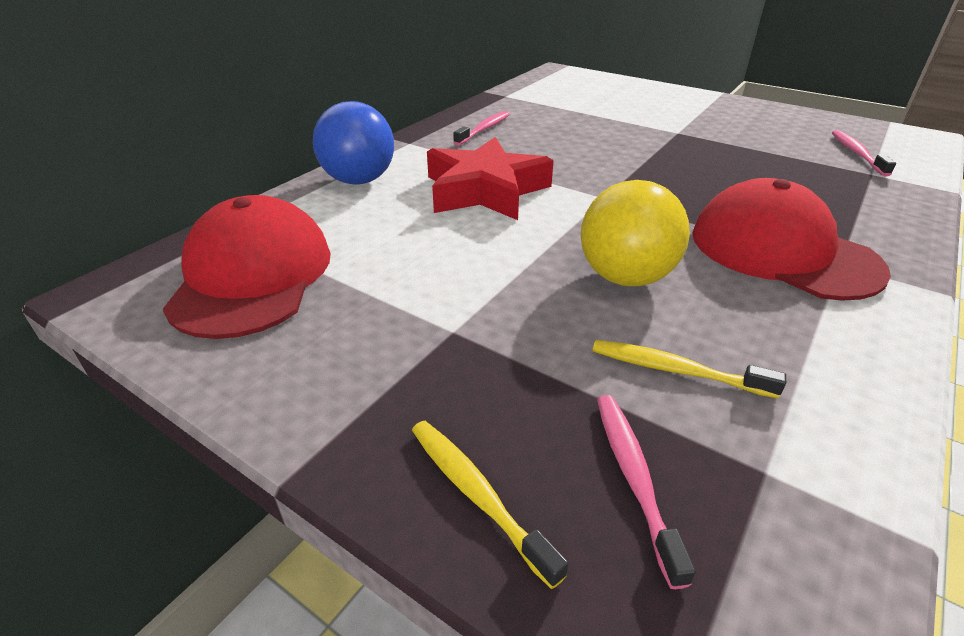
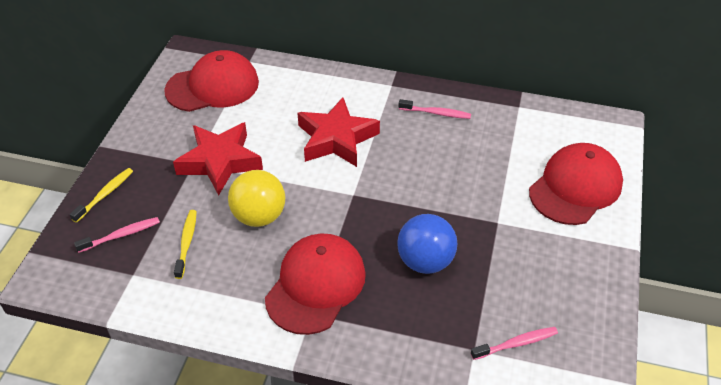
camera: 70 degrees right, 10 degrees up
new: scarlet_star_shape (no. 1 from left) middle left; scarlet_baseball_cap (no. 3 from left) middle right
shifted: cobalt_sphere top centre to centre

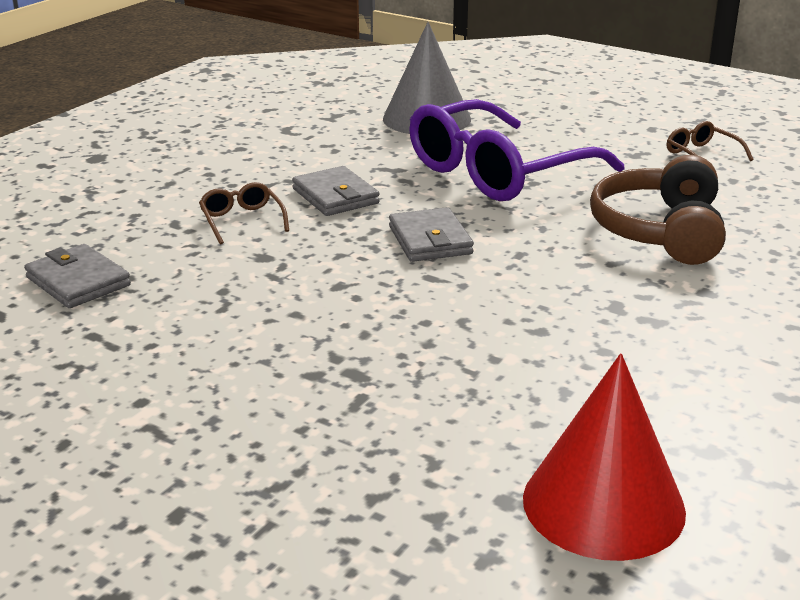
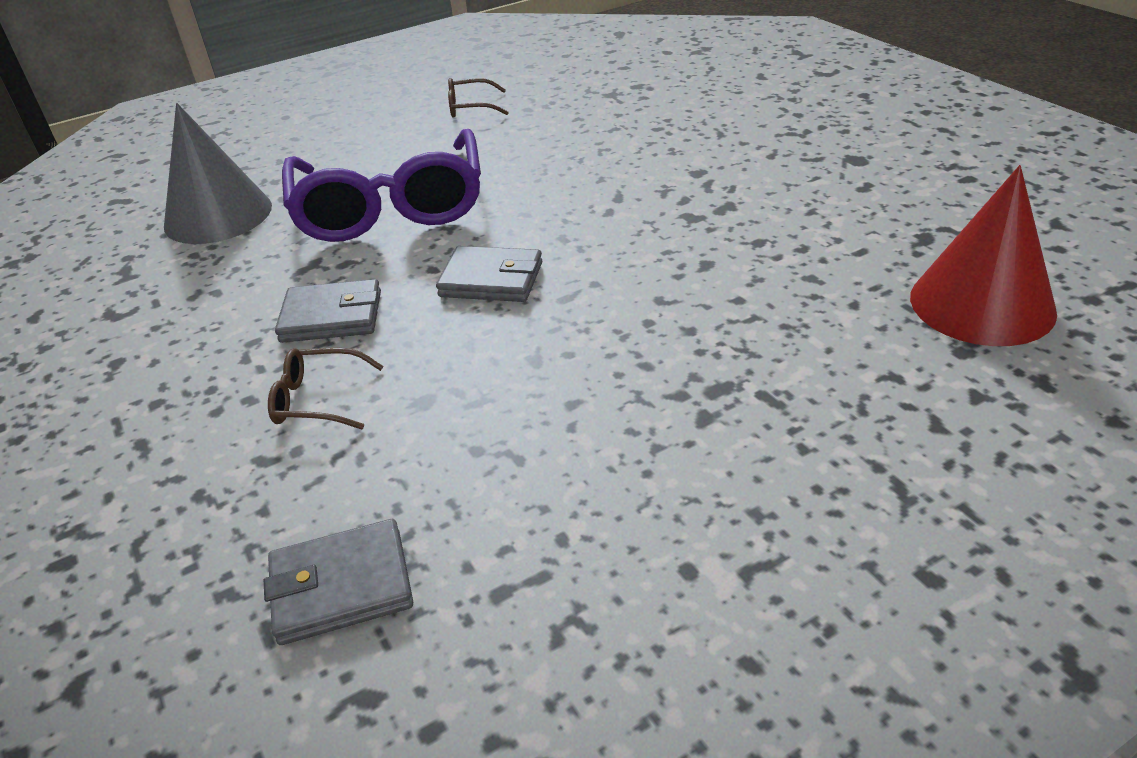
camera: 60 degrees left, 10 degrees up
gone: brown_headset middle right

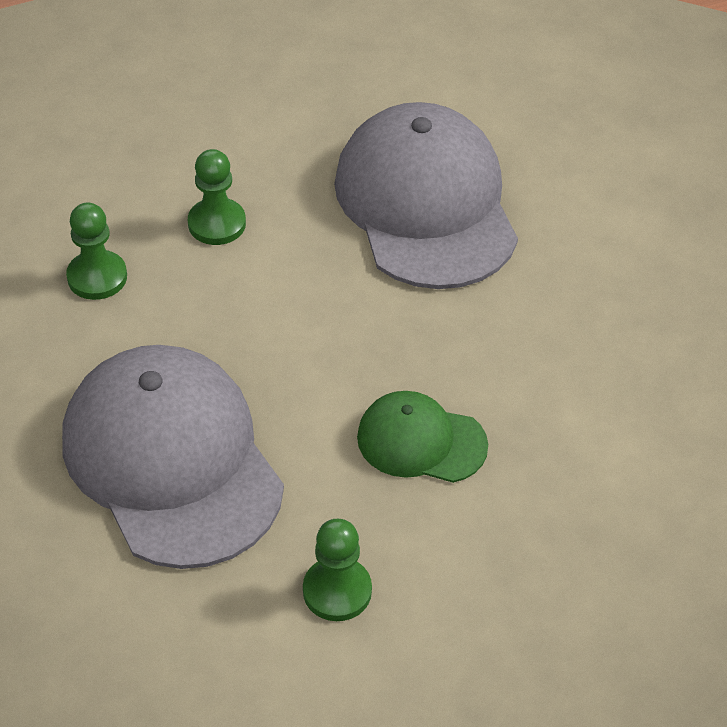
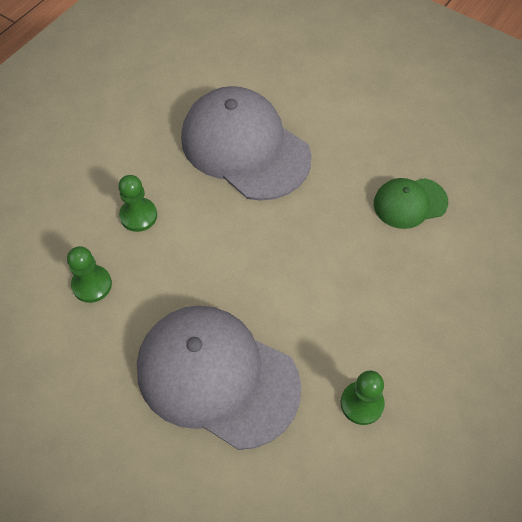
camera: 30 degrees left, 10 degrees up
shifted: leaf-green_baseball_cap centre to middle right

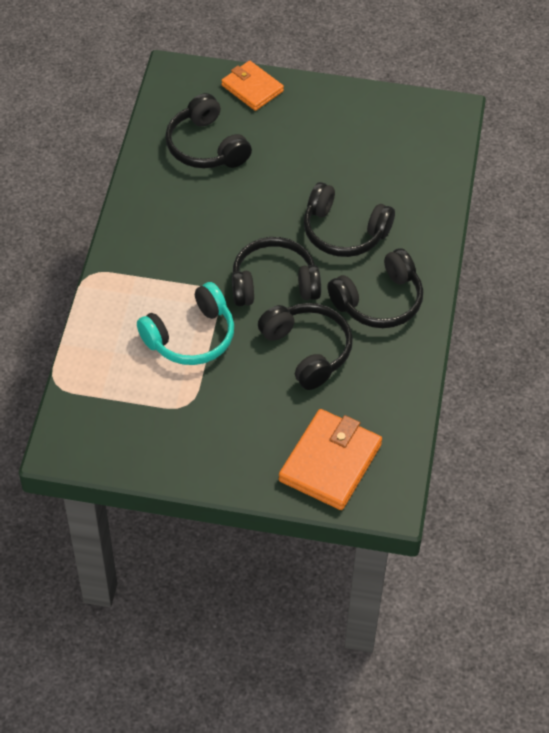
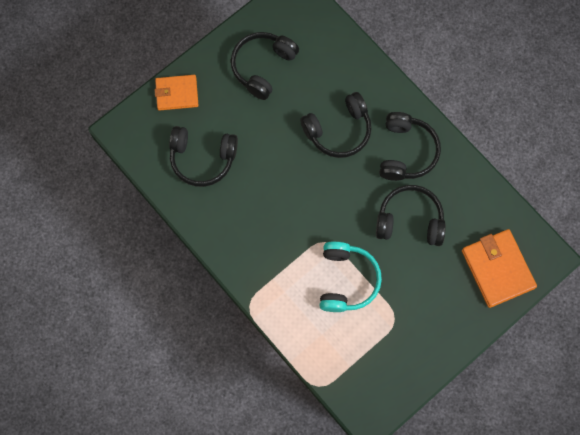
camera: 50 degrees left, 20 degrees up
shifted: jet-black_headset (no. 2 from left) centre to top centre

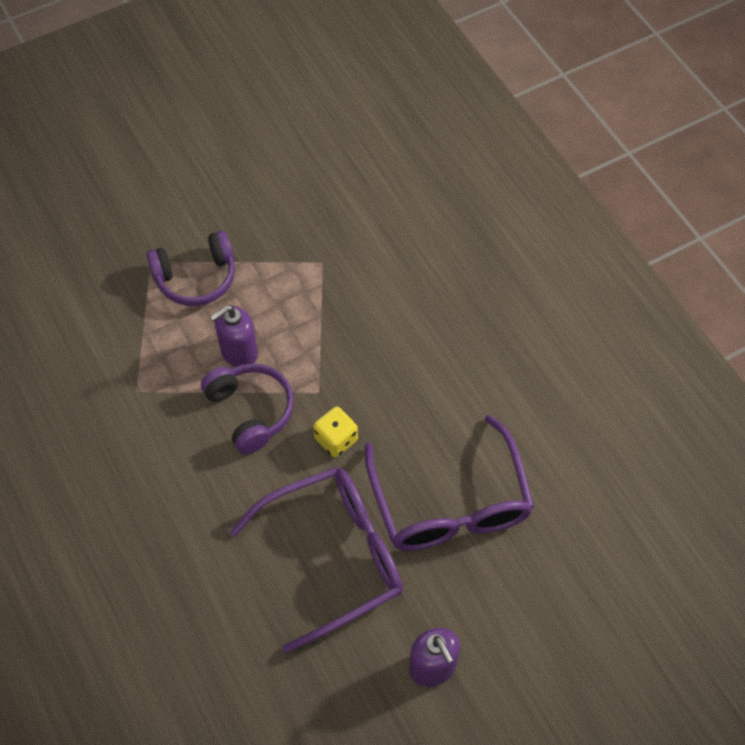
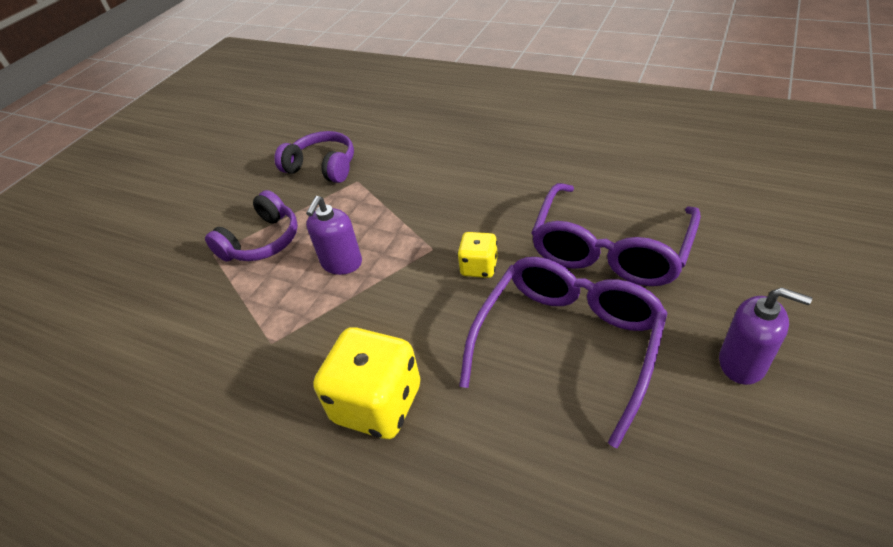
camera: 30 degrees left, 15 degrees down
new: yellow_dice (no. 1 from left) bottom centre
shifted: royal_purple_headset (no. 2 from left) middle left to top centre
rotated: royal_purple_spectacles (no. 2 from left) centre = middle right 75 degrees clockwise

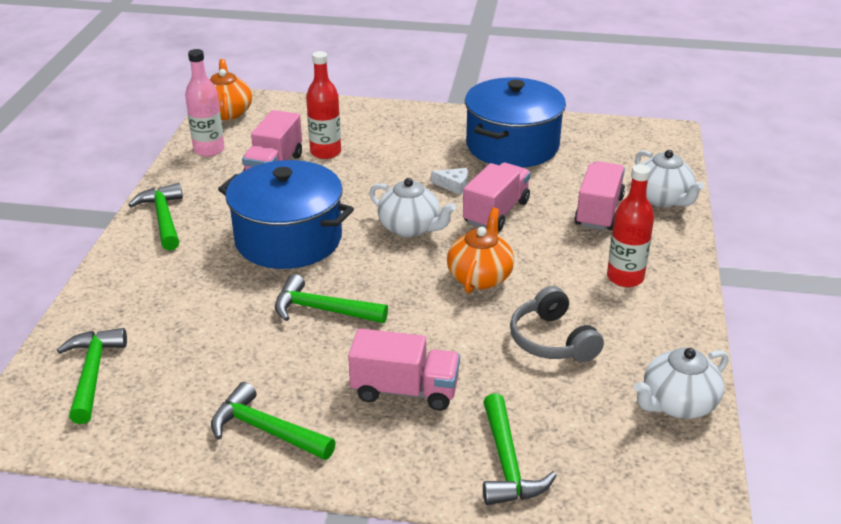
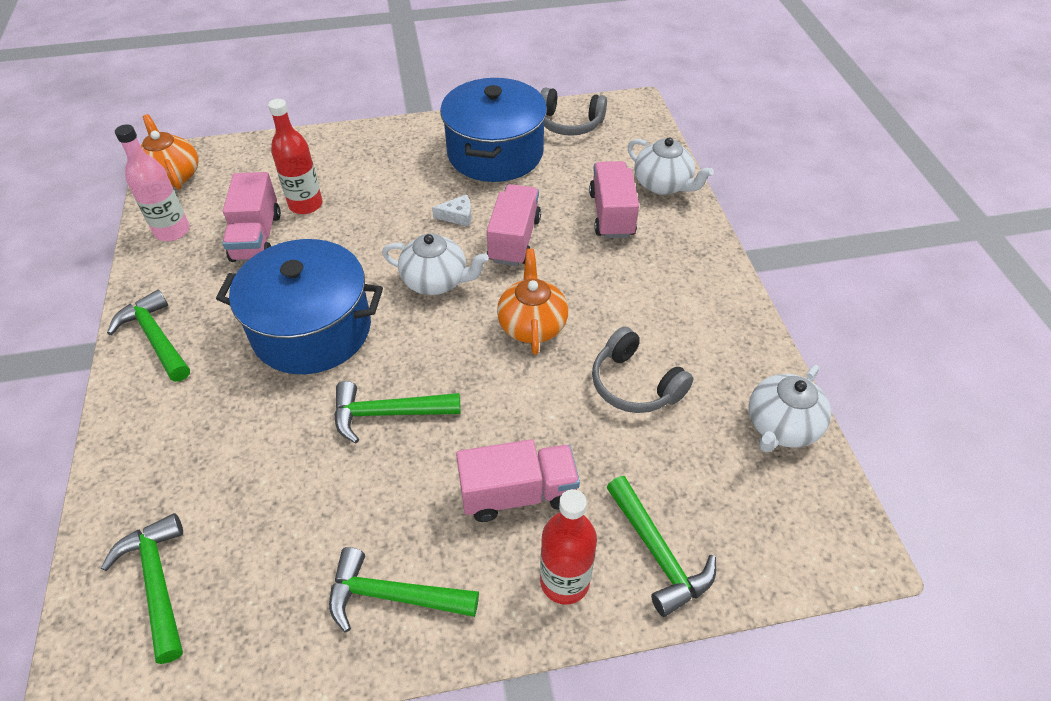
camera: 20 degrees left, 15 degrees up
new: grey_headset (no. 1 from left) top centre
shifted: scarlet_bottle (no. 2 from left) middle right to bottom centre

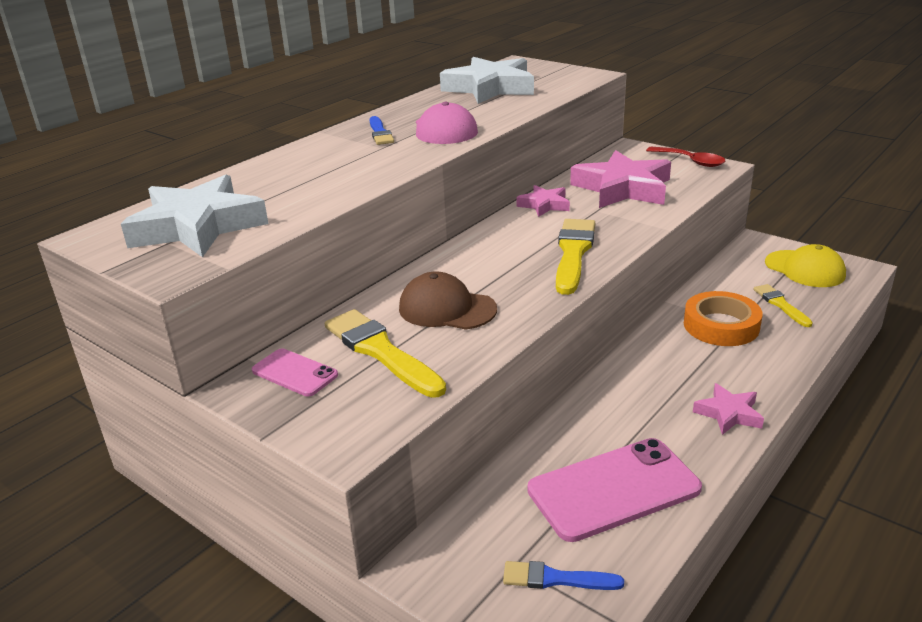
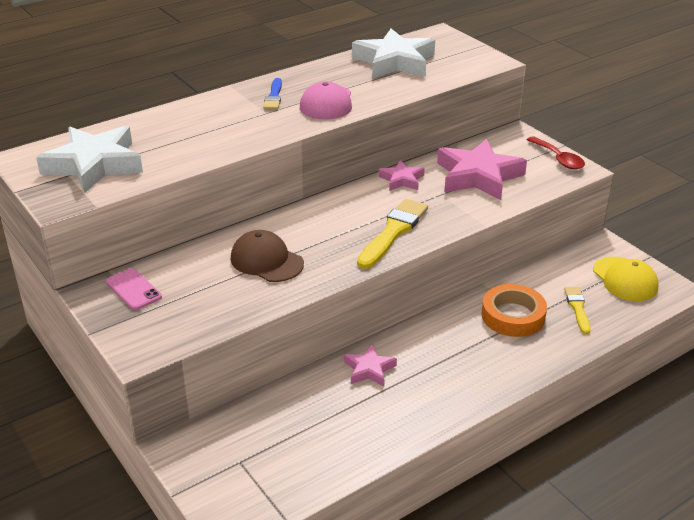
camera: 15 degrees right, 5 degrees up
gone: yellow_paintbrush (no. 1 from left) centre; rose-pink_smartphone (no. 2 from left) bottom centre; cobalt_paintbrush (no. 2 from left) bottom centre
shifted: rose-pink_star_shape (no. 3 from left in the first image) middle right to rose-pink_star_shape (no. 1 from left) bottom centre

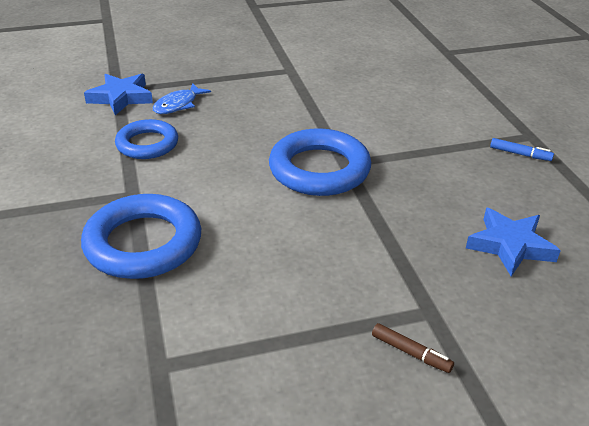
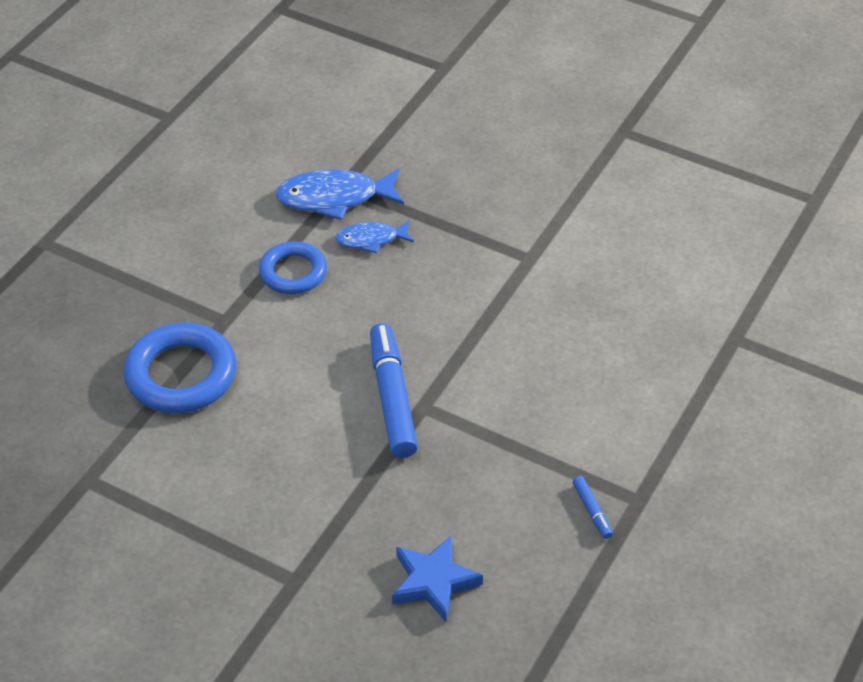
camera: 45 degrees right, 10 degrees up
gone: brown_felt_pen bottom right
swapped: cobalt_star_shape (no. 1 from left) top left to cobalt_fish_figure (no. 1 from left) top centre; cobalt_torus (no. 3 from left) centre to cobalt_felt_pen (no. 1 from left) centre

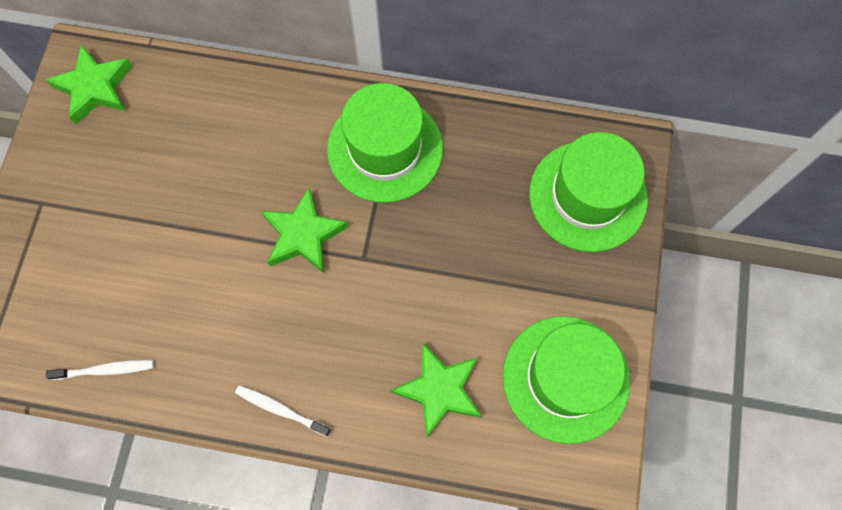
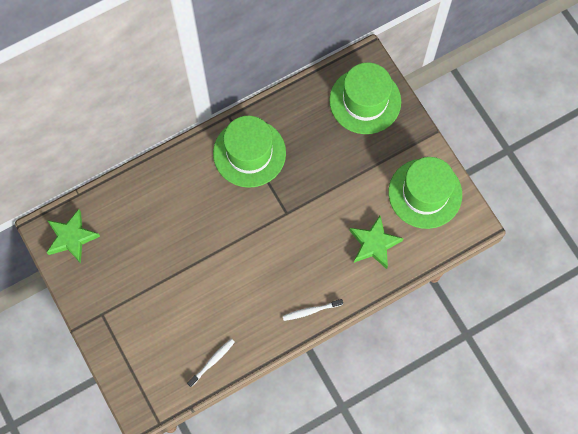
camera: 40 degrees left, 0 degrees up
gone: leaf-green_star_shape (no. 2 from left) centre

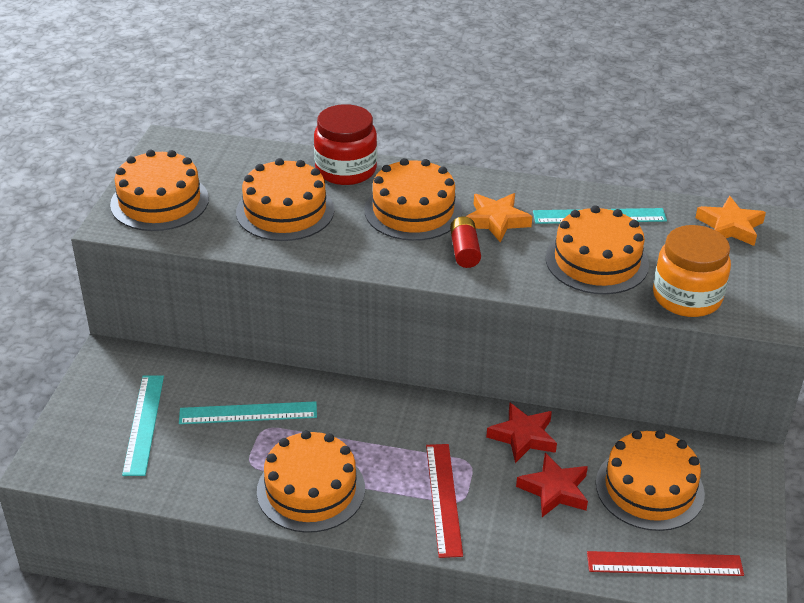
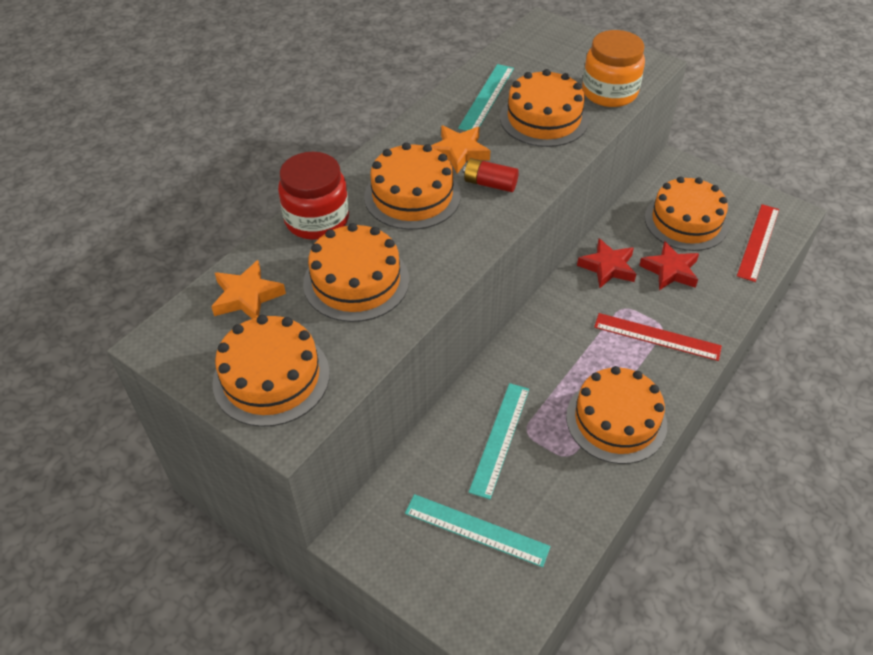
camera: 65 degrees left, 10 degrees up
shifted: orange_star_shape (no. 2 from left in the first image) middle right to orange_star_shape (no. 1 from left) middle left

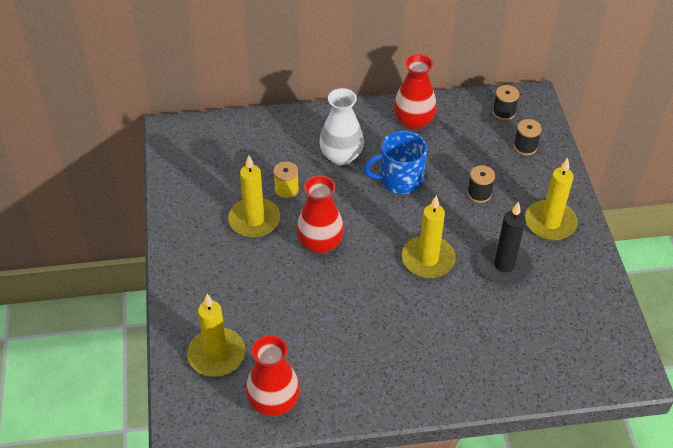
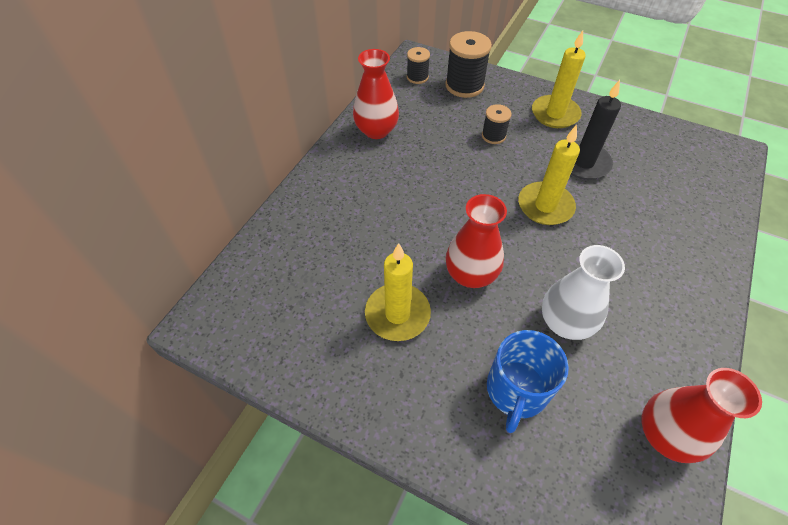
camera: 55 degrees left, 5 degrees up
gone: yellow_spool centre; yellow_wax_candle (no. 1 from left) bottom left
shifted: white_flower_vase top centre to middle right; cobalt_coffee_mug centre to bottom right
scaled: jet-black_spool (no. 3 from left in the first image) top right = top centre x1.74

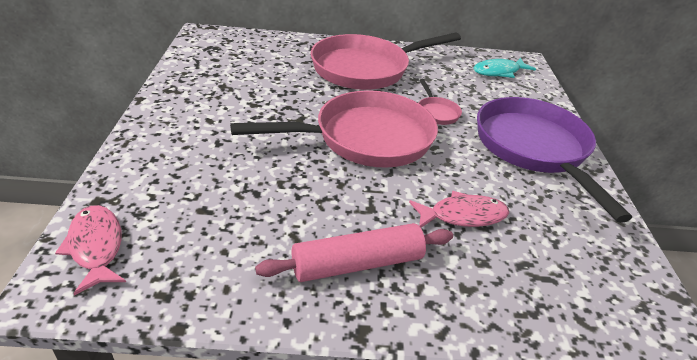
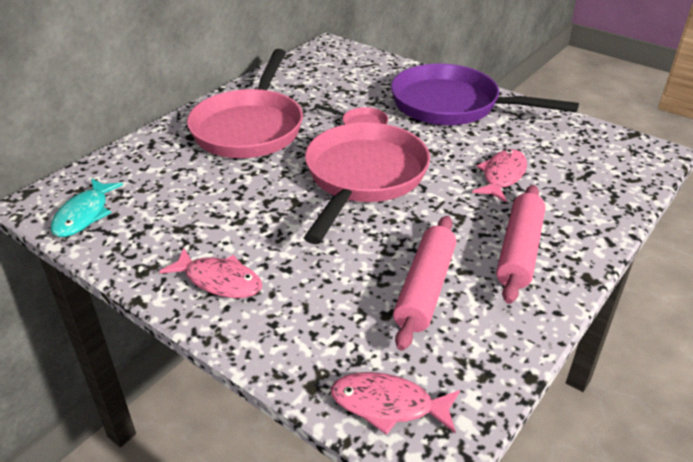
camera: 50 degrees left, 0 degrees up
new: rose-pink_pastry_roller (no. 1 from left) centre; rose-pink_fish_figure (no. 1 from left) middle left
shifted: turquoise_fish_figure top right to middle left

